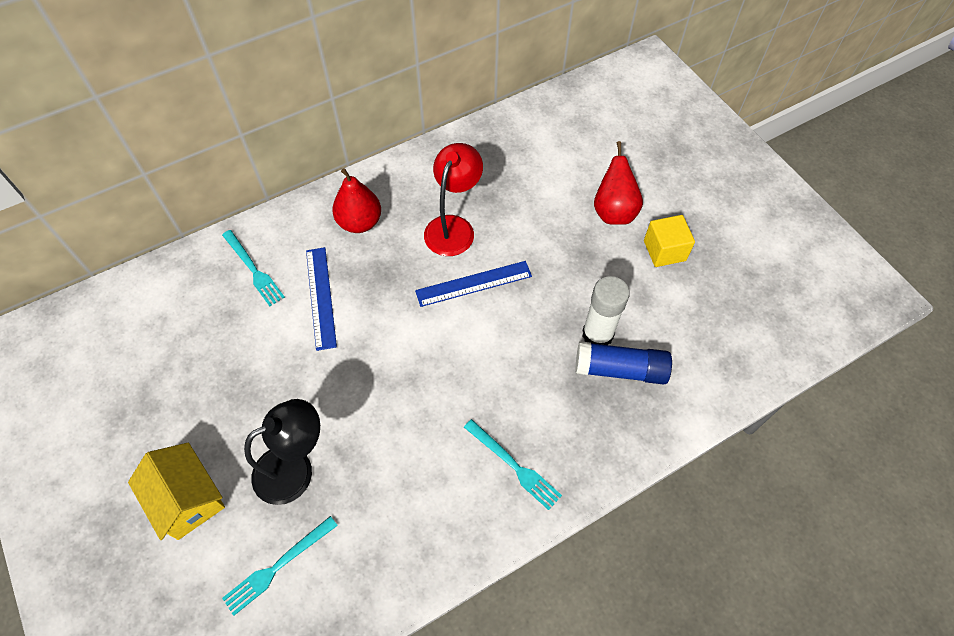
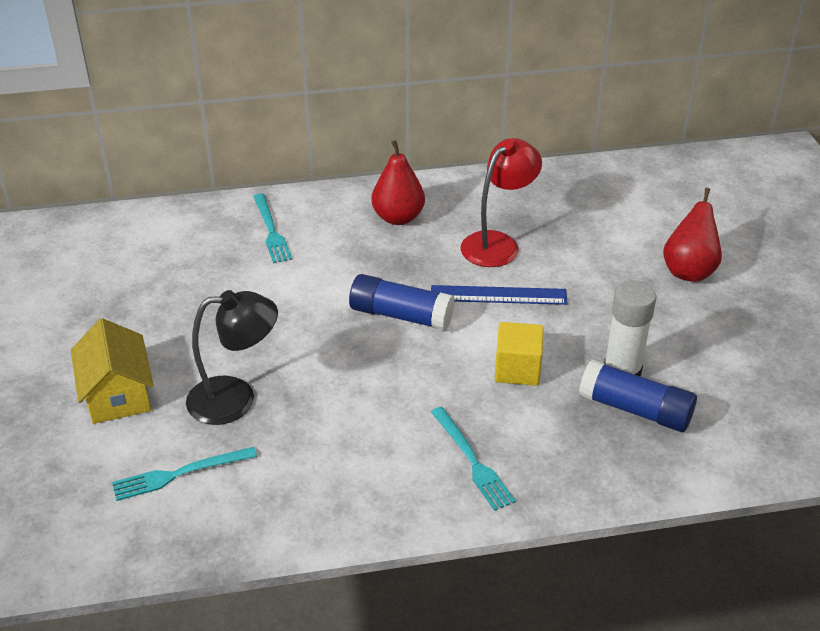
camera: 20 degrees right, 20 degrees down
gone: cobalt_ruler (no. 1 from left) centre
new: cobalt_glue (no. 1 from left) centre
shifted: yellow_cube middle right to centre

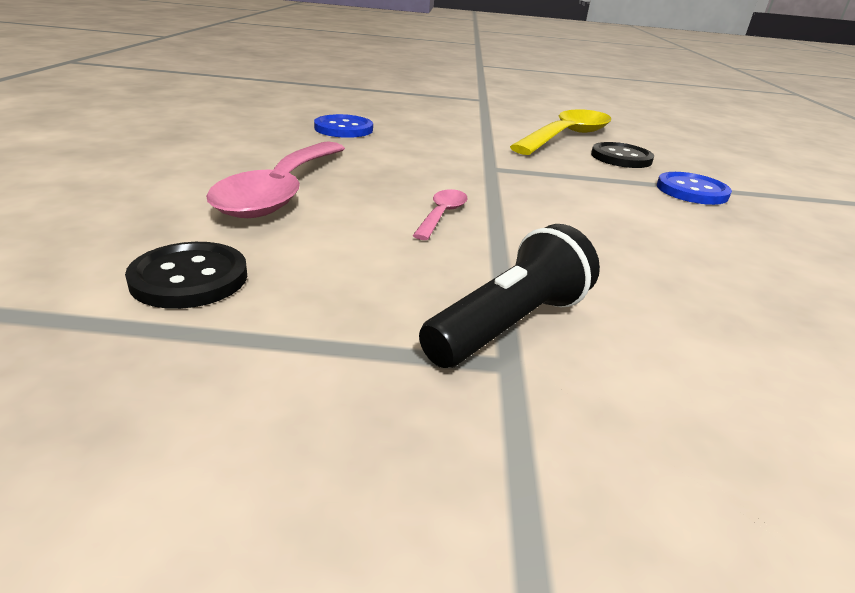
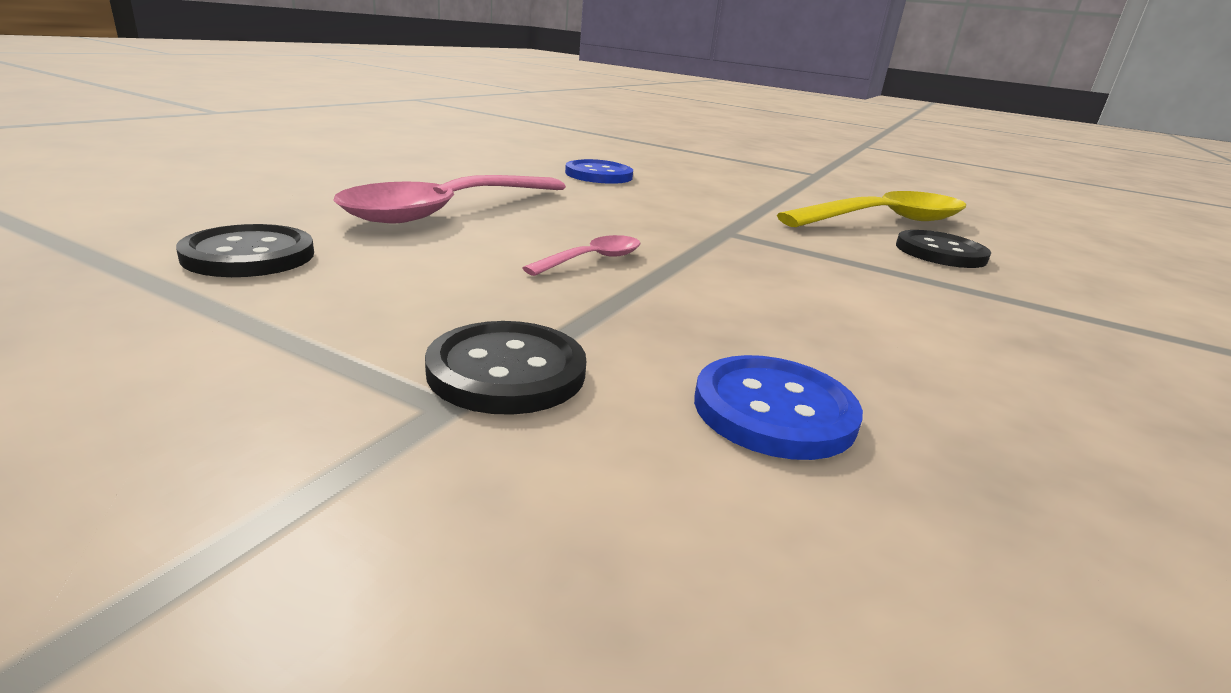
camera: 25 degrees right, 5 degrees down
shifted: cobalt_sewing_button (no. 2 from left) top right to centre
swapped: jet-black_pocket_torch centre to jet-black_sewing_button (no. 2 from left) centre

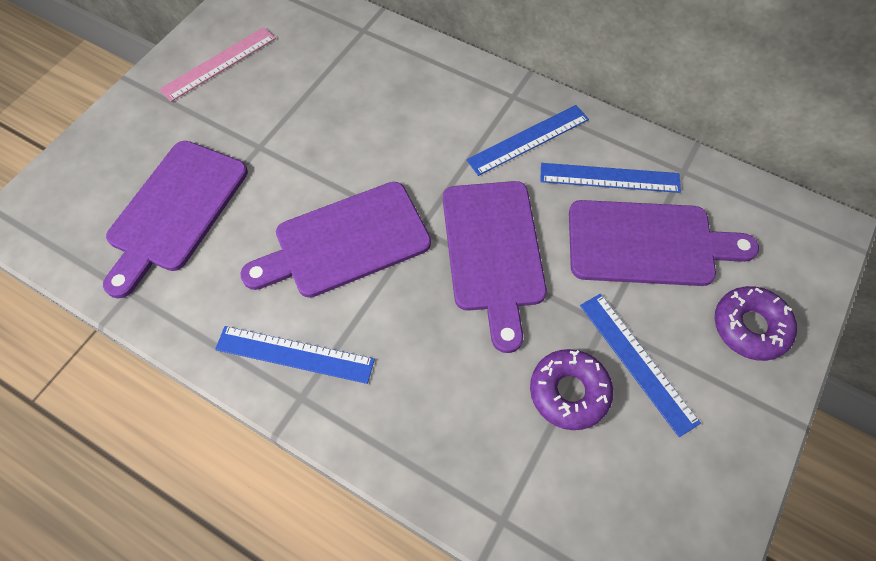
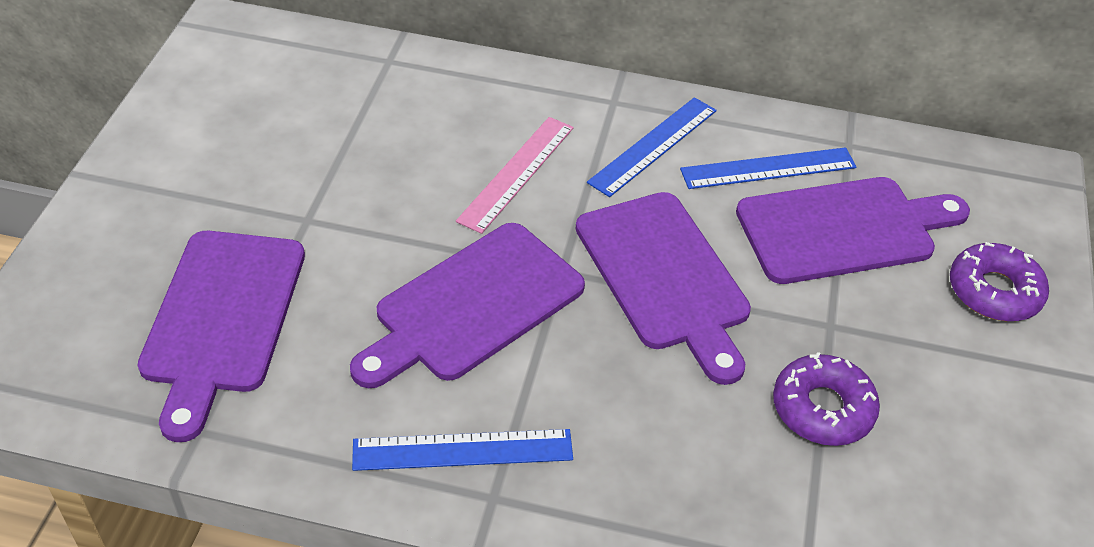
camera: 20 degrees left, 15 degrees down
gone: cobalt_ruler (no. 4 from left) middle right
shifted: rose-pink_ruler top left to top centre

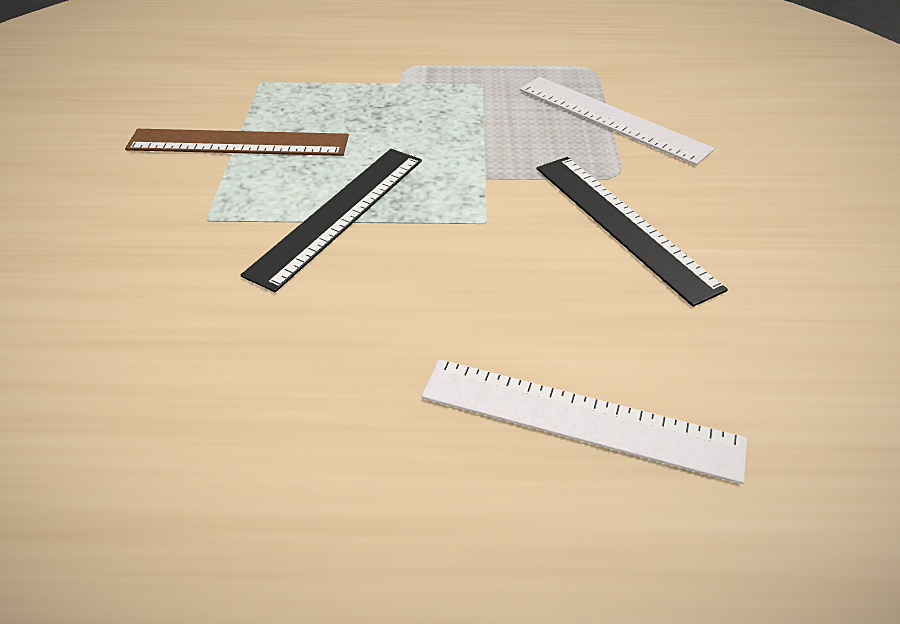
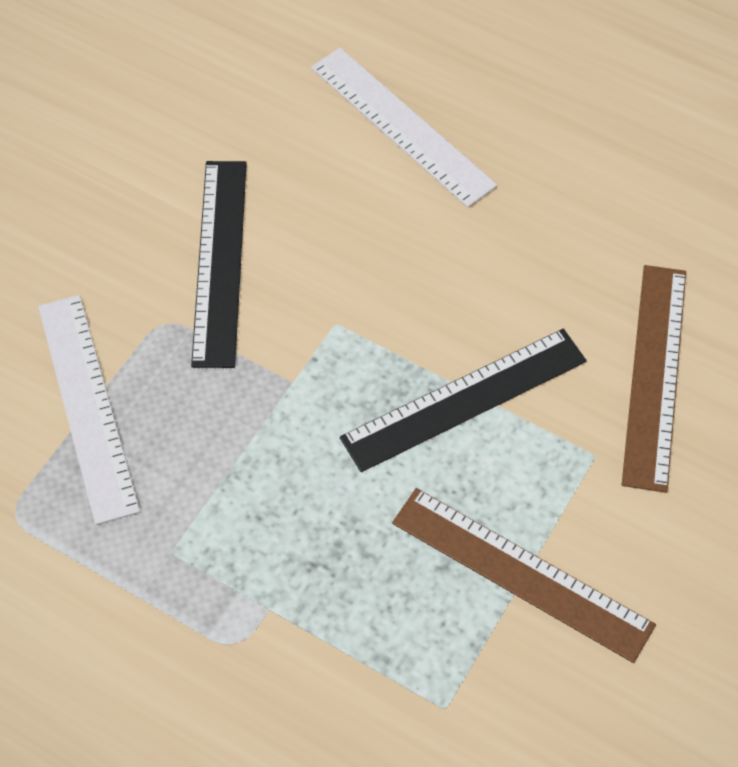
camera: 150 degrees left, 15 degrees up
new: brown_ruler (no. 2 from left) middle right

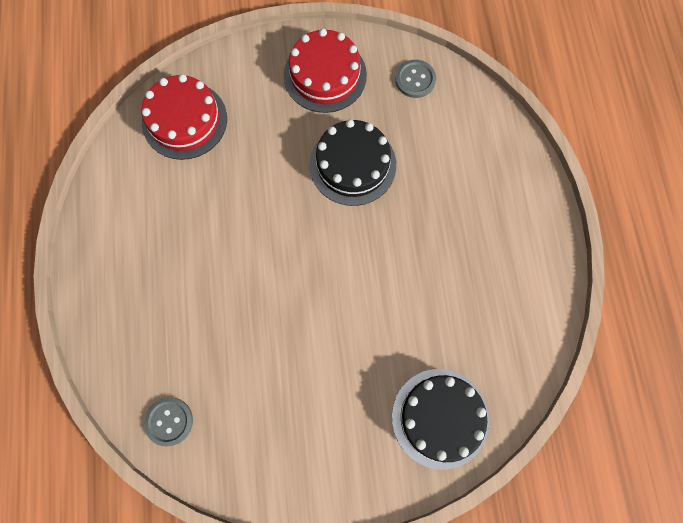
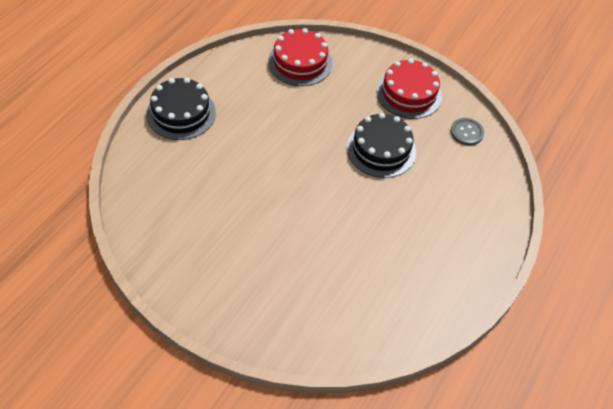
camera: 35 degrees right, 20 degrees down
gone: grey_sewing_button (no. 1 from left) bottom left
shifted: jet-black_cake (no. 2 from left in the first image) bottom centre to jet-black_cake (no. 1 from left) top left

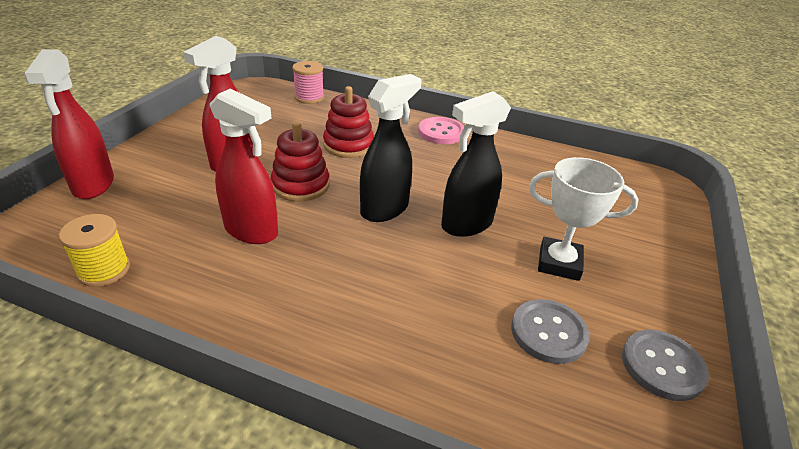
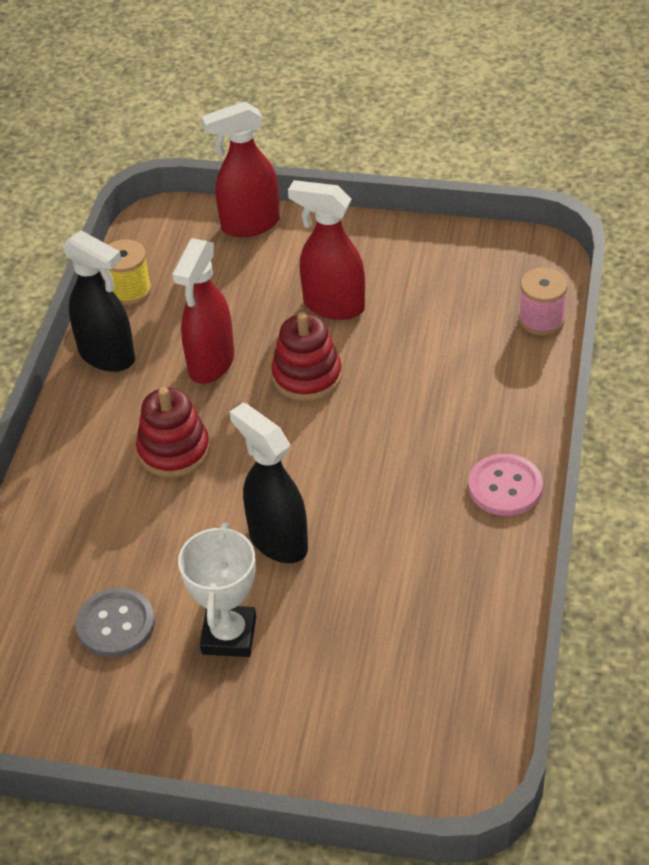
camera: 85 degrees right, 10 degrees up
gone: grey_sewing_button (no. 2 from left) bottom right
shifted: jet-black_spray_bottle (no. 1 from left) top centre to middle left; scarlet_ring_stacker (no. 2 from left in the first image) top centre to scarlet_ring_stacker (no. 1 from left) middle left

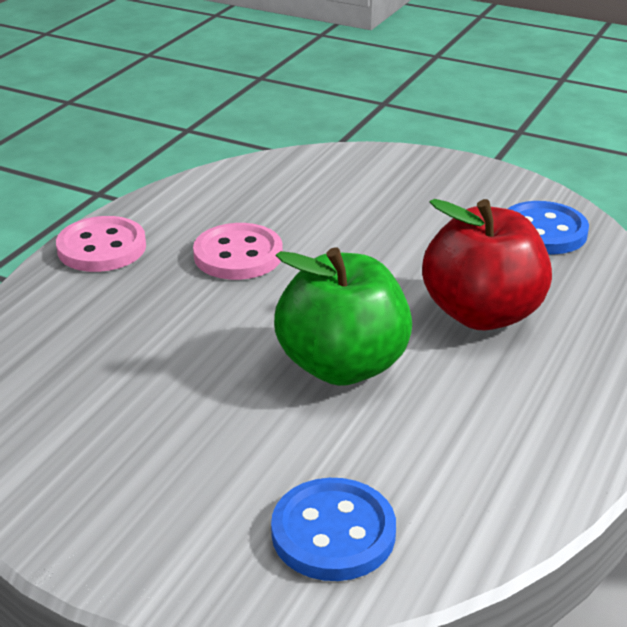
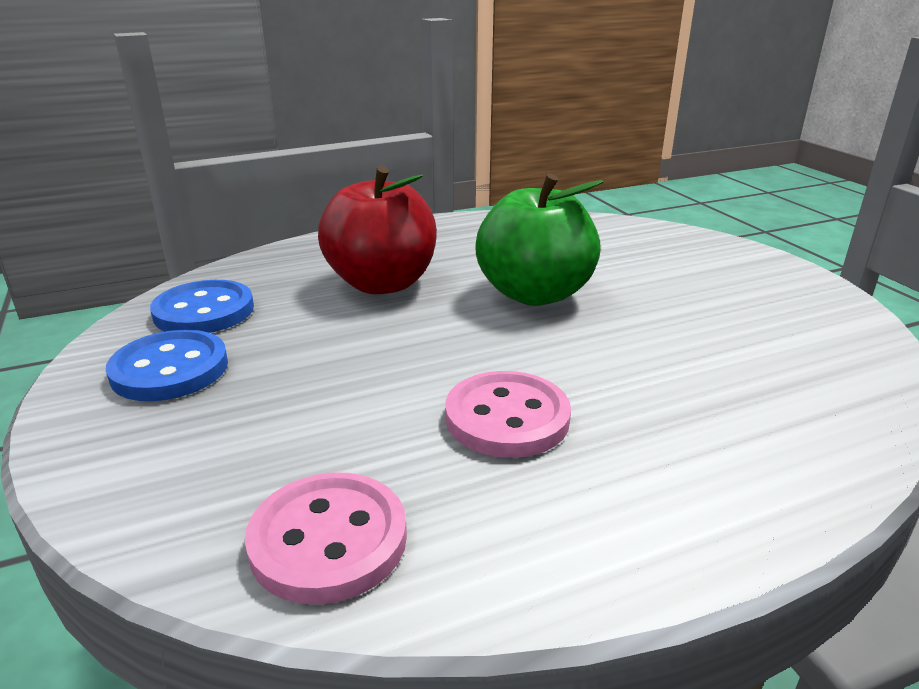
camera: 140 degrees left, 5 degrees down
shifted: rose-pink_sewing_button (no. 1 from left) middle left to bottom centre; cobalt_sewing_button (no. 1 from left) bottom centre to middle left

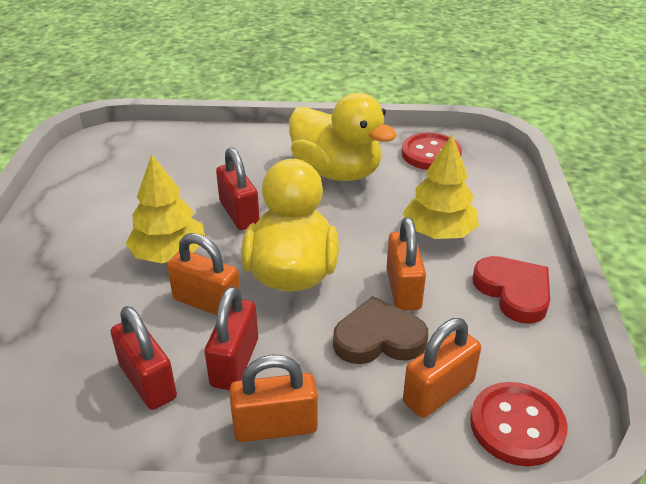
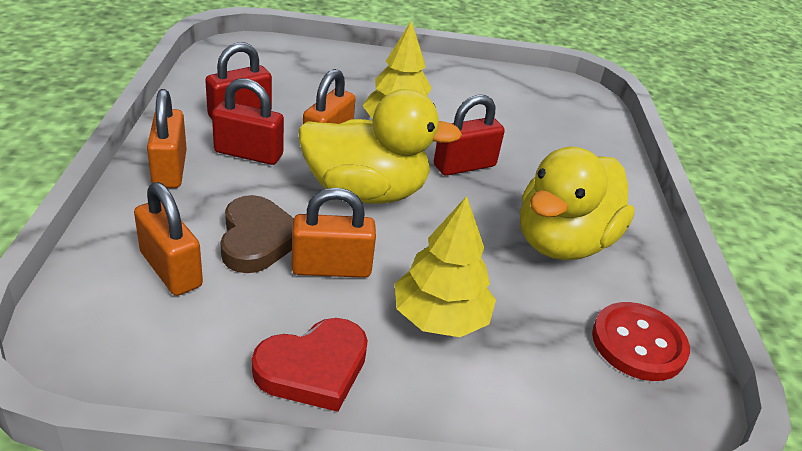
camera: 85 degrees right, 0 degrees up
gone: scarlet_sewing_button (no. 2 from left) bottom right

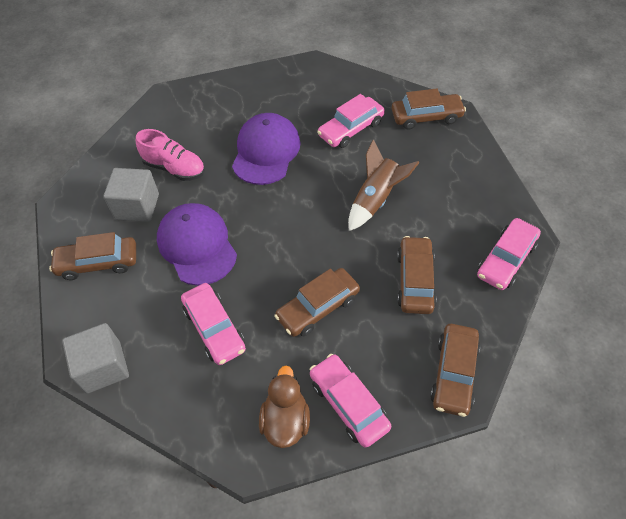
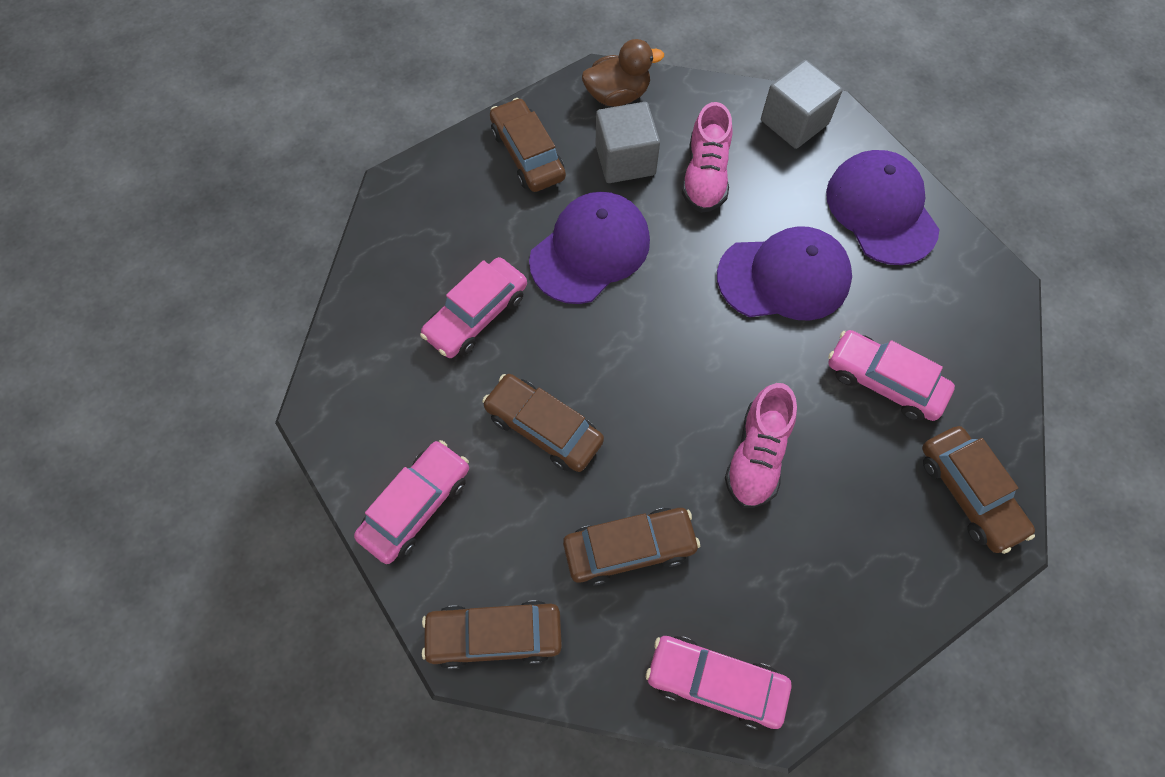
camera: 70 degrees right, 10 degrees up
new: royal_purple_baseball_cap (no. 3 from left) top right
shifted: grey_cube (no. 1 from left in the first image) bottom left to grey_cube (no. 2 from left) top right; brown_toy_duck bottom centre to top centre
swapped: brown_rocket centre to rose-pink_sneaker (no. 2 from left) centre

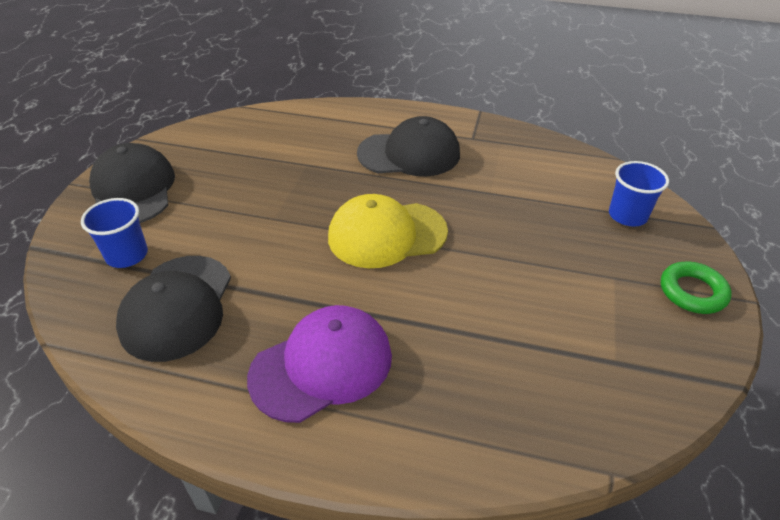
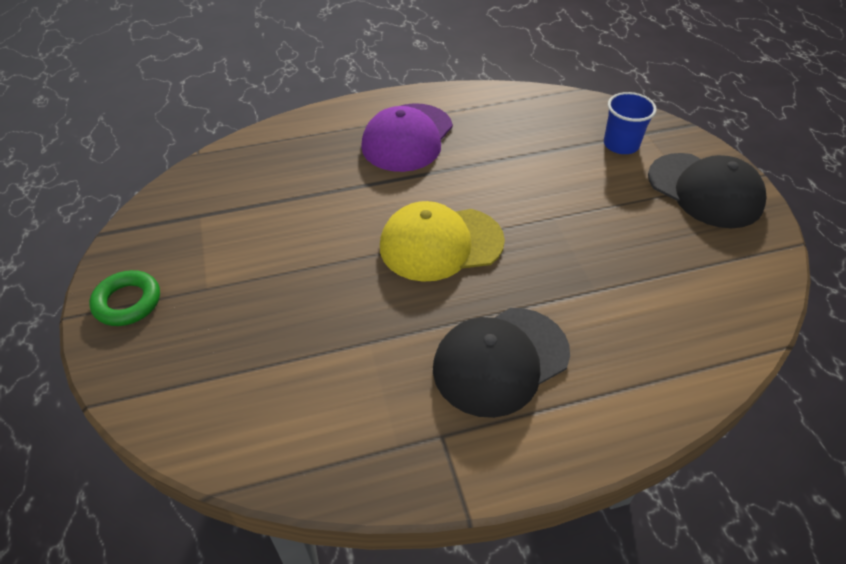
camera: 150 degrees right, 5 degrees up
gone: cobalt_beaker (no. 2 from left) middle right; jet-black_baseball_cap (no. 2 from left) middle left
rotated: yellow_baseball_cap centre = centre 150 degrees counterclockwise

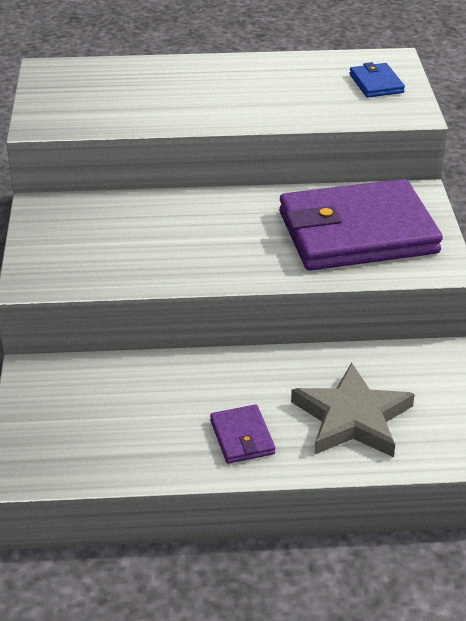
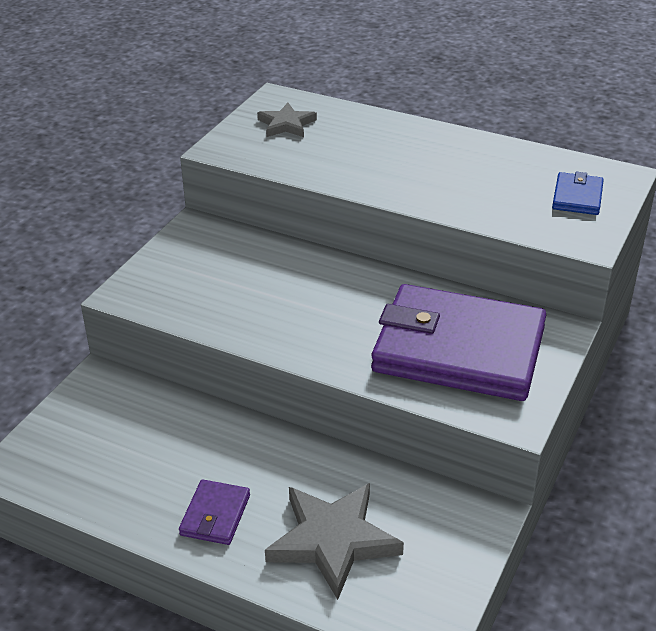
camera: 30 degrees right, 0 degrees up
new: grey_star_shape (no. 1 from left) top centre

